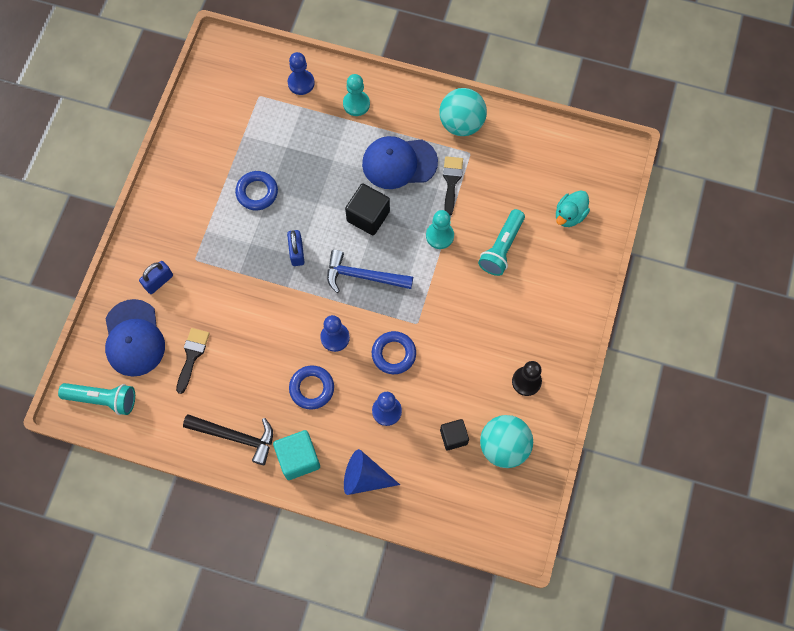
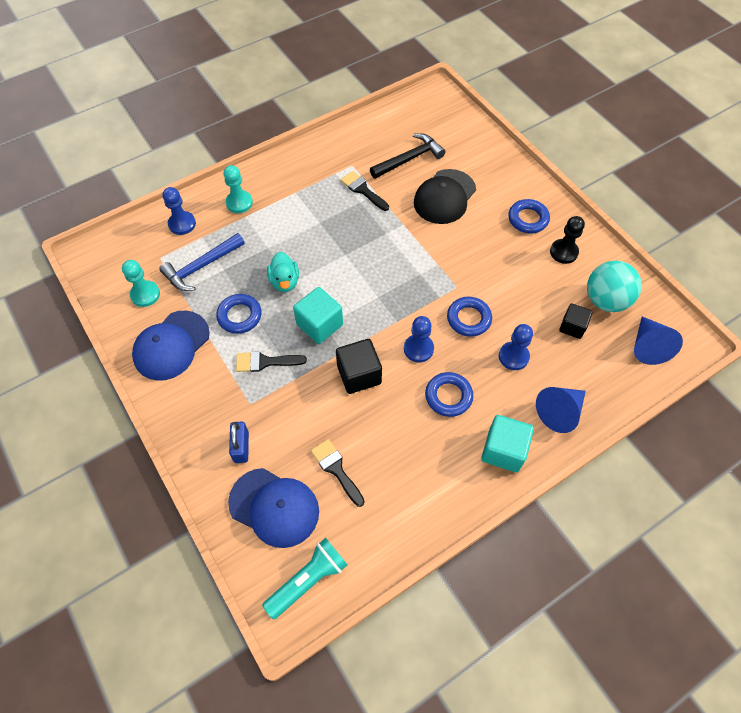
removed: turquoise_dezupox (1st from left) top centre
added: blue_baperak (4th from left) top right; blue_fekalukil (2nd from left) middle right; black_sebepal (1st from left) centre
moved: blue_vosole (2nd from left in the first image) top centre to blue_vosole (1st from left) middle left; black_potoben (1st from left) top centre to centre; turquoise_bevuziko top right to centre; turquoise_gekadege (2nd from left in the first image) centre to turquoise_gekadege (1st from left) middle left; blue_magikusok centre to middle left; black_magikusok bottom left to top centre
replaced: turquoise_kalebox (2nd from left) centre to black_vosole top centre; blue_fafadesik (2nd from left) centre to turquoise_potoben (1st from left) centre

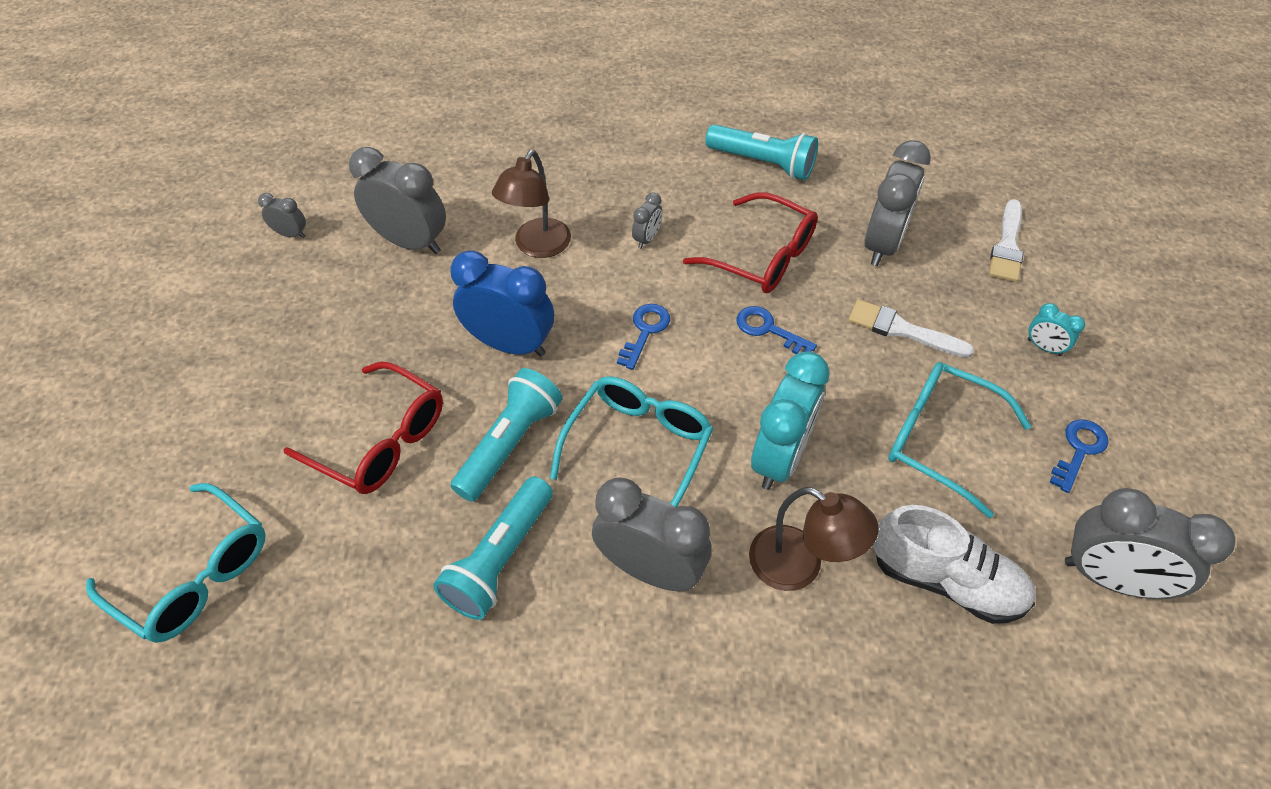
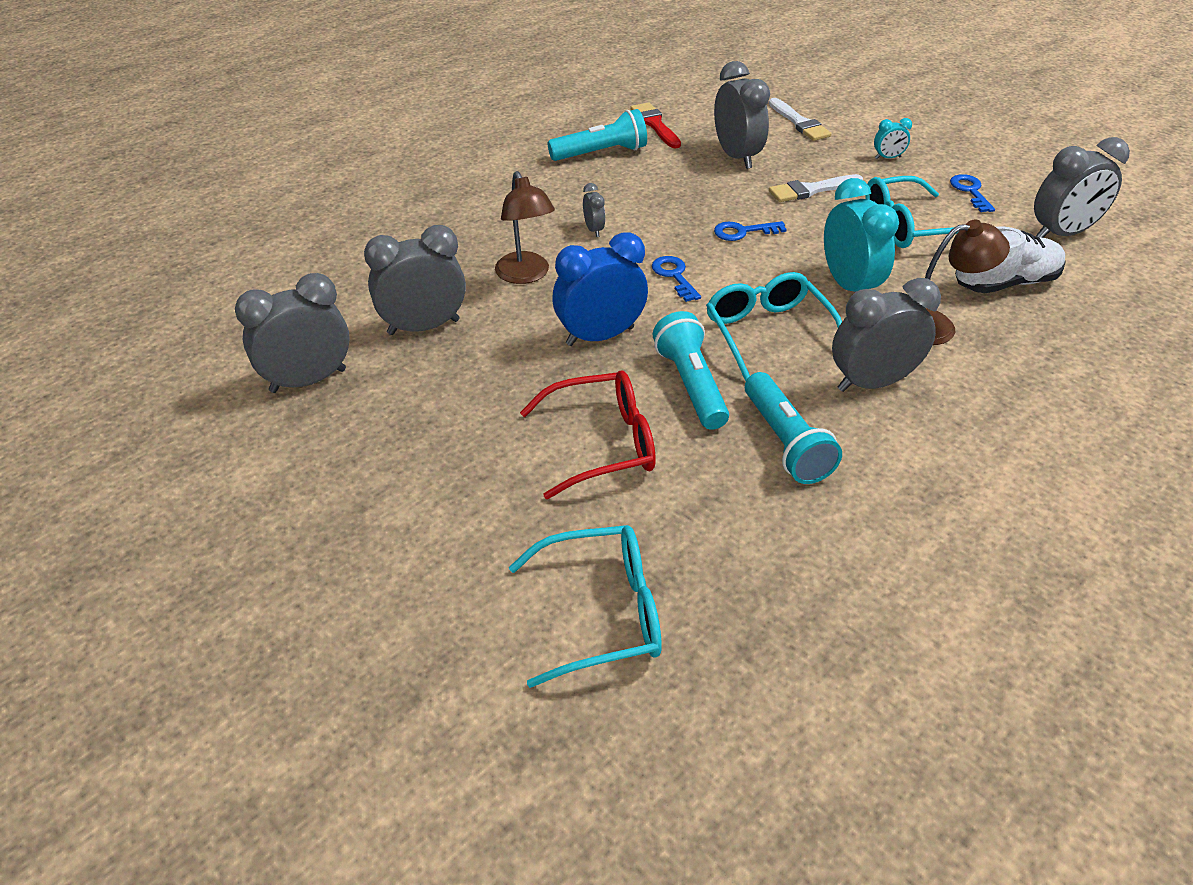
removed: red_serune (2nd from left) top centre
added: red_sebepal top centre
resized: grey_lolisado (1st from left) top left = middle left x2.14

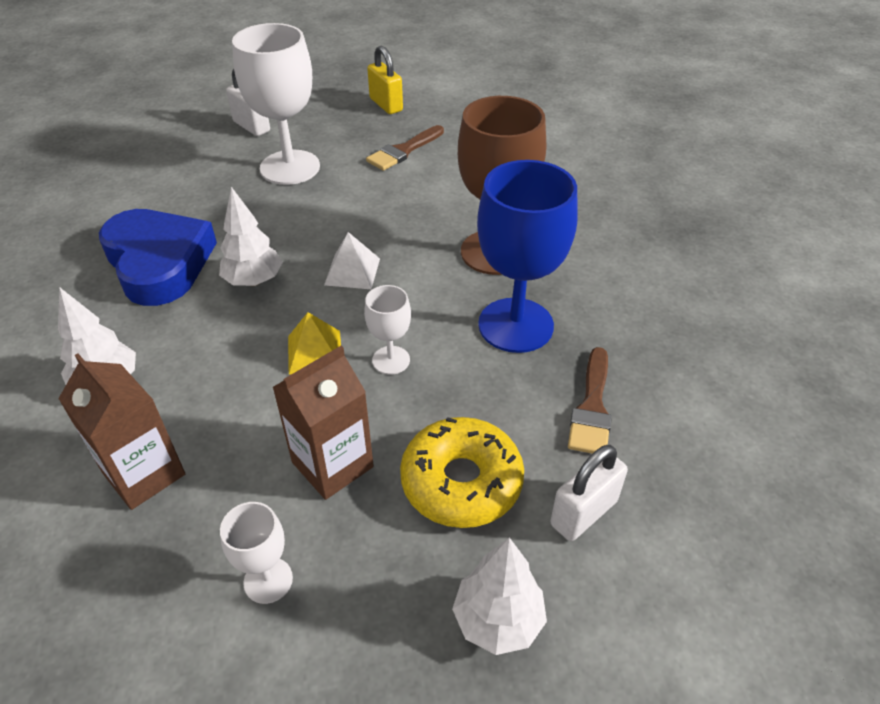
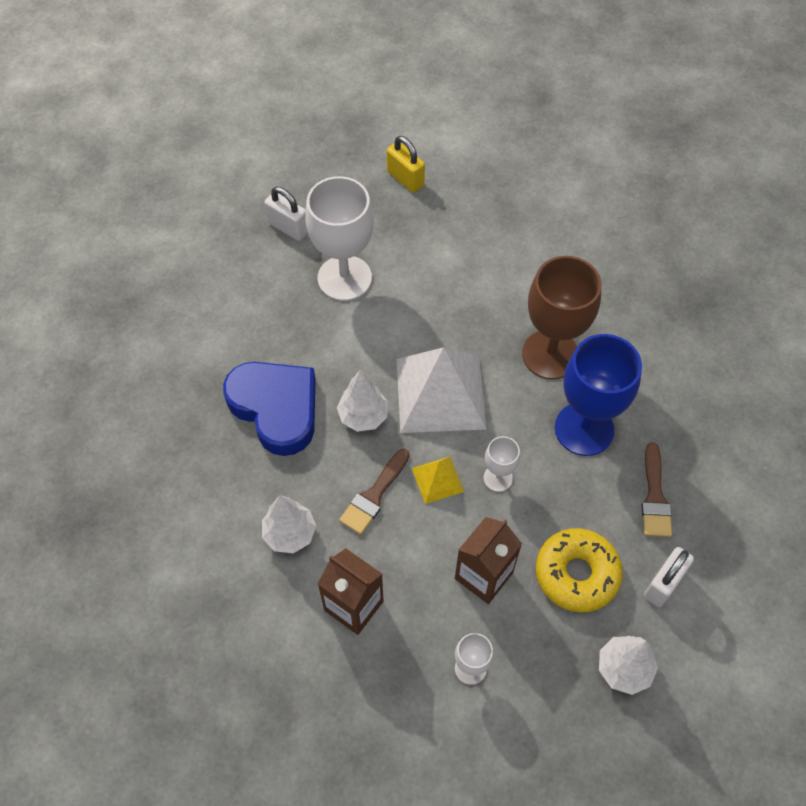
moved: brown_sebepal (1st from left) top centre to centre
resized: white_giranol centre = centre x2.15

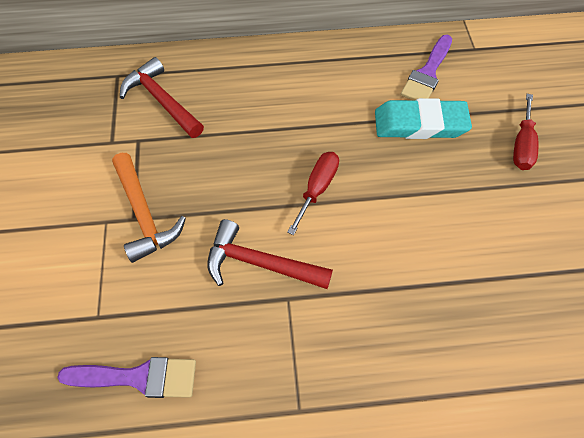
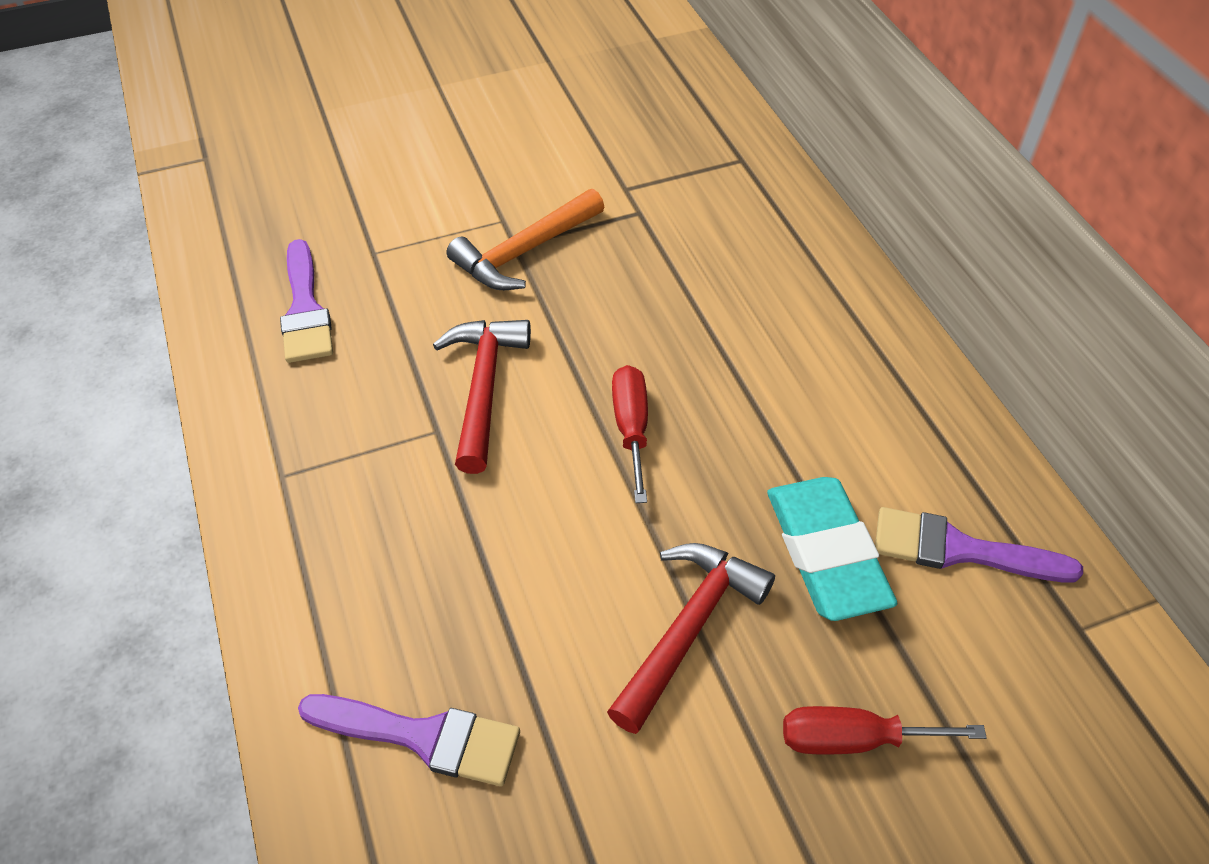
added: purple_sebepal (2nd from left) bottom centre
moved: red_magikusok (1st from left in the first image) top left to red_magikusok (2nd from left) bottom centre
turned: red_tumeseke (1st from left) centre = centre 105 degrees counterclockwise

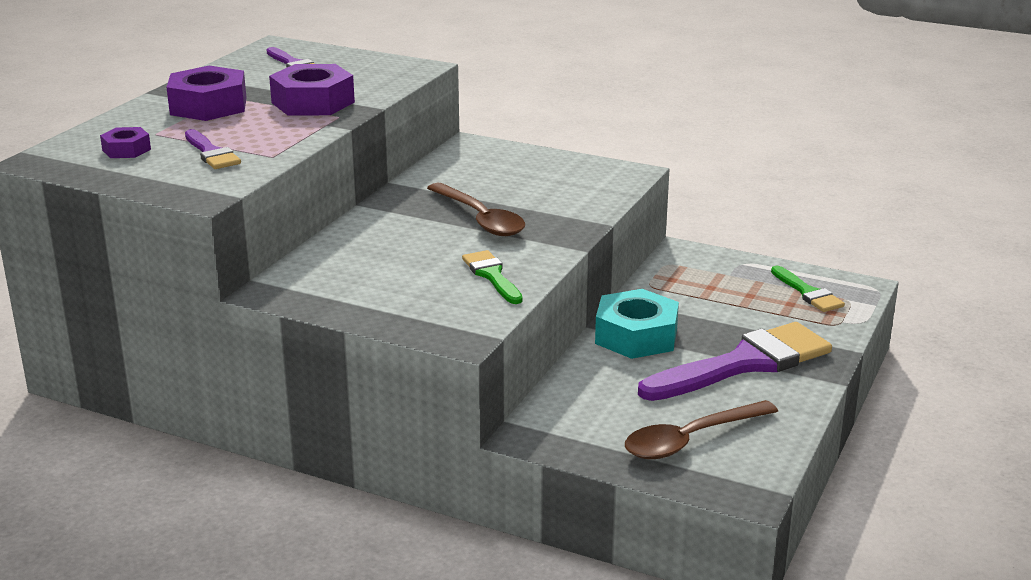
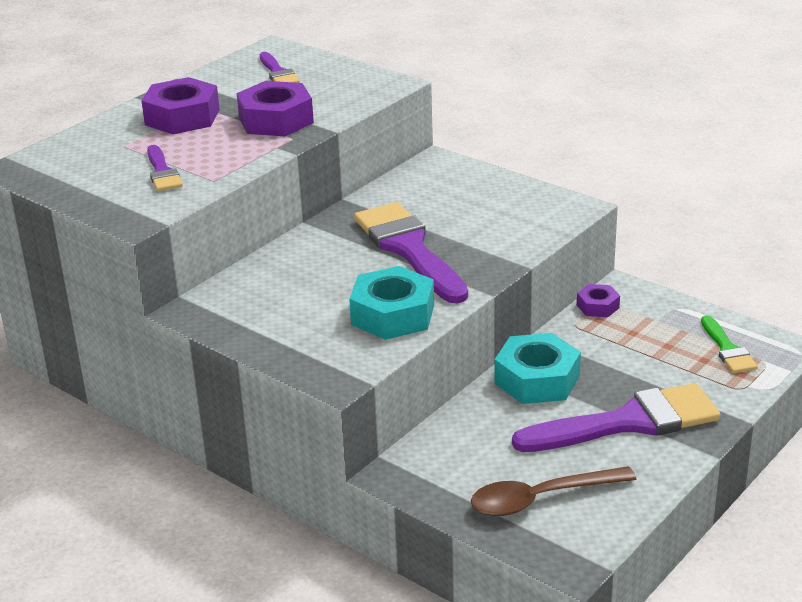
moved: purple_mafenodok (1st from left in the first image) top left to purple_mafenodok (3rd from left) middle right
replaced: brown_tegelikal (1st from left) centre to purple_sebepal (3rd from left) centre; green_sebepal (1st from left) centre to turquoise_mafenodok (1st from left) centre

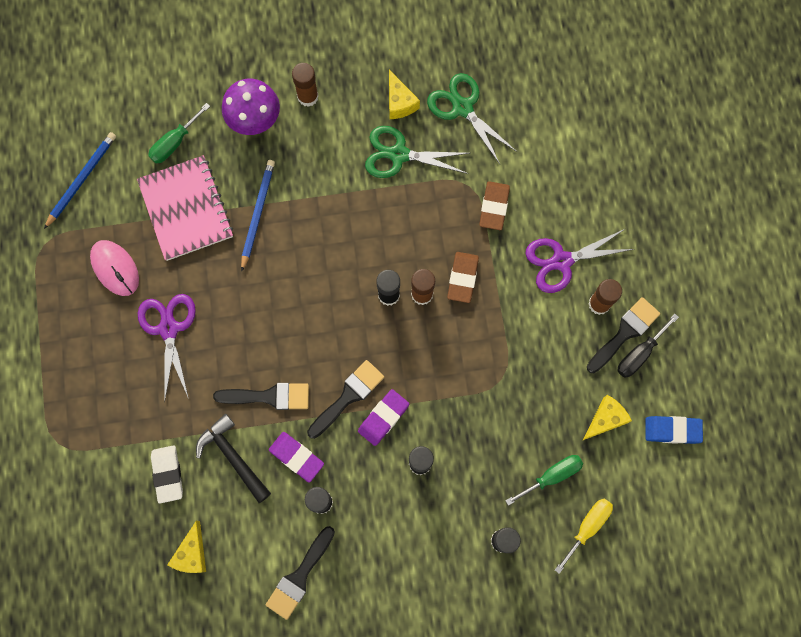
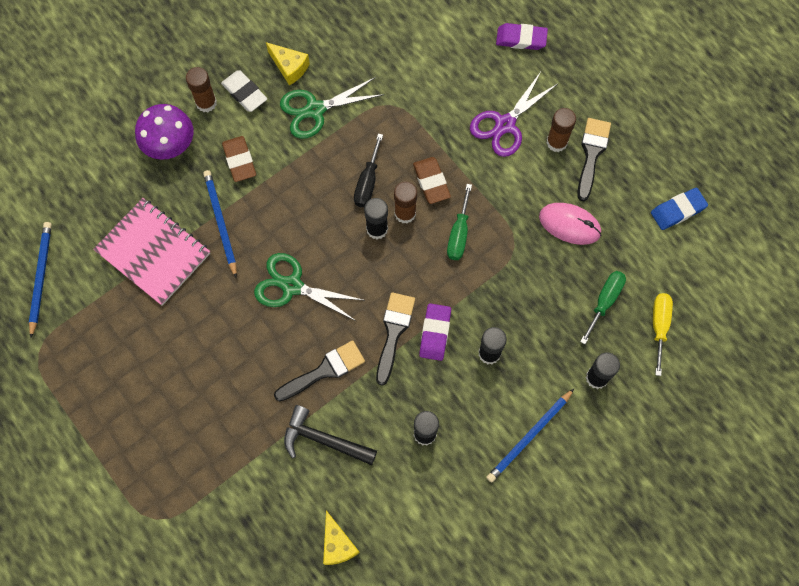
removed: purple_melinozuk (1st from left) middle left; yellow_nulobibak (3rd from left) middle right; black_sebepal (2nd from left) bottom centre
added: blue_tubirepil (3rd from left) bottom centre
moved: green_melinozuk (2nd from left in the first image) top centre to green_melinozuk (1st from left) centre; green_tumeseke (1st from left) top left to centre; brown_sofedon (2nd from left in the first image) top centre to brown_sofedon (1st from left) top left; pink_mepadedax middle left to middle right; black_tumeseke middle right to top centre; purple_sofedon (1st from left in the first image) bottom centre to purple_sofedon (2nd from left) top centre; white_sofedon bottom left to top left

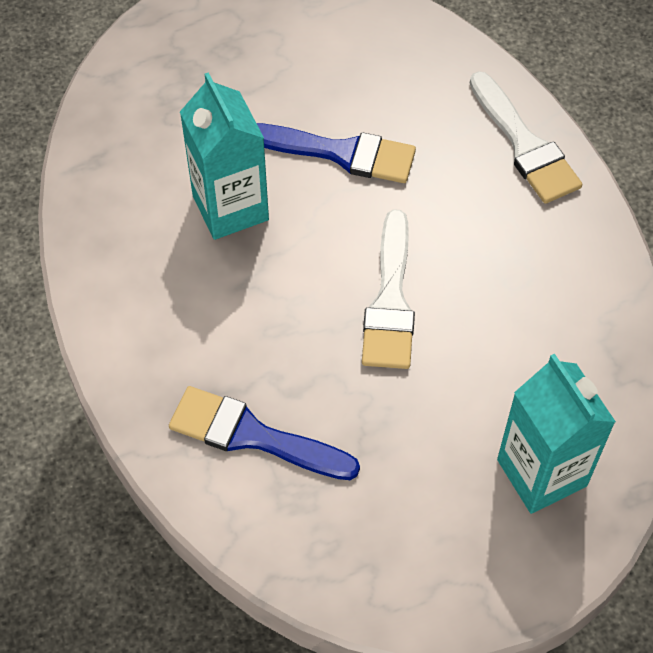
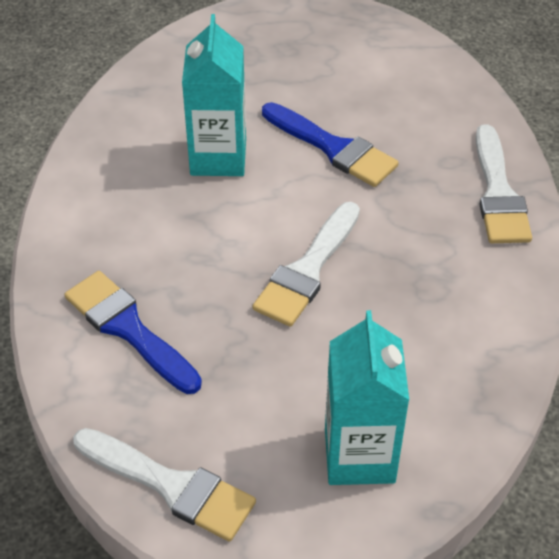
added: white_sebepal (1st from left) bottom left

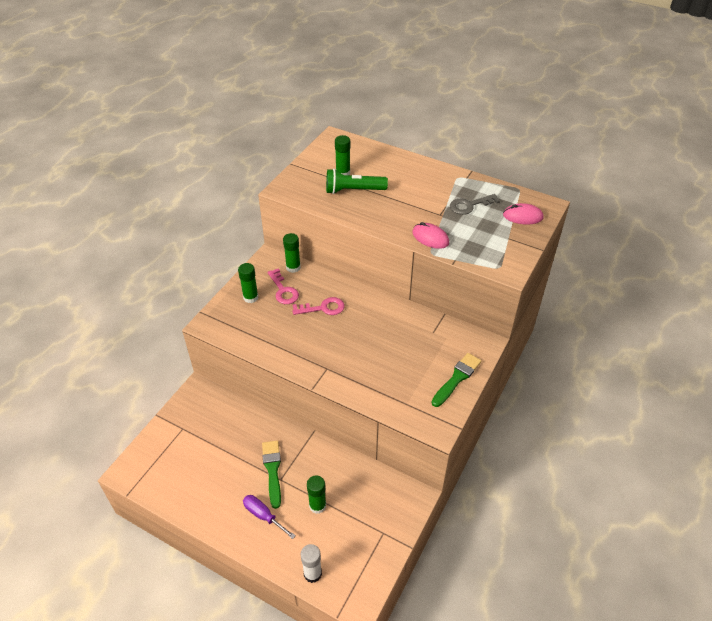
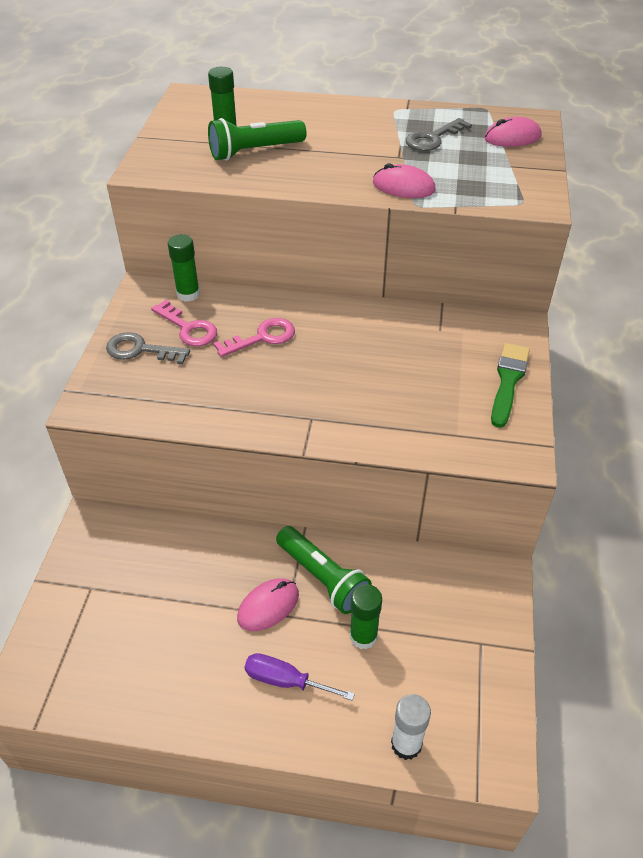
added: green_kalebox (2nd from left) centre
replaced: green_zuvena (1st from left) centre to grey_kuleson (1st from left) middle left; green_sebepal (1st from left) bottom centre to pink_mepadedax (1st from left) bottom centre

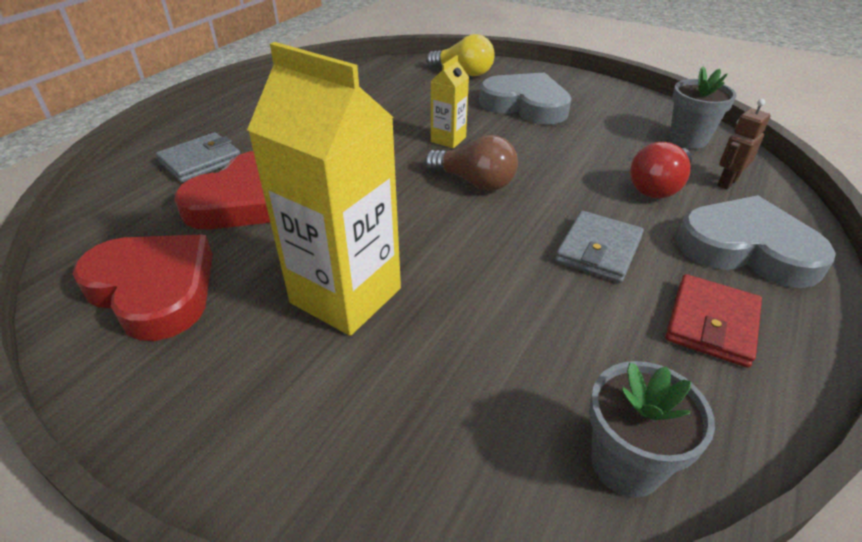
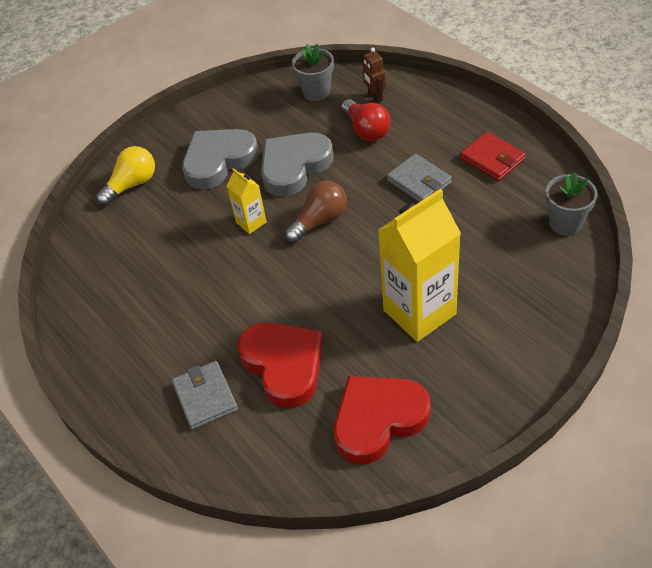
moved: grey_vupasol (2nd from left) middle right to top centre

